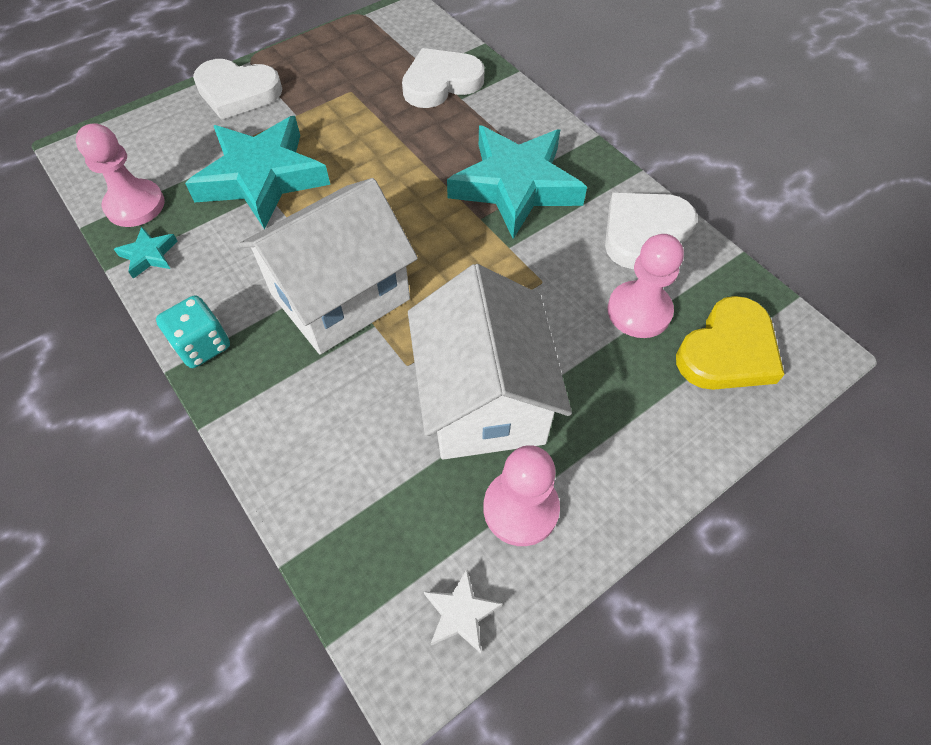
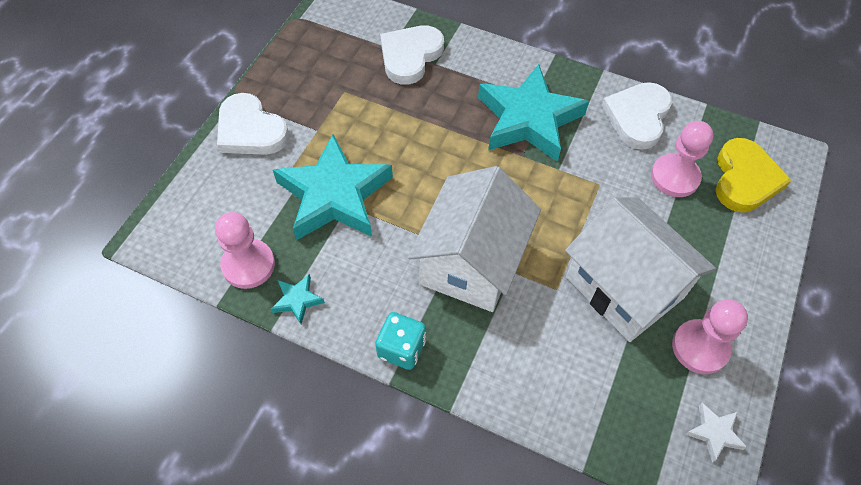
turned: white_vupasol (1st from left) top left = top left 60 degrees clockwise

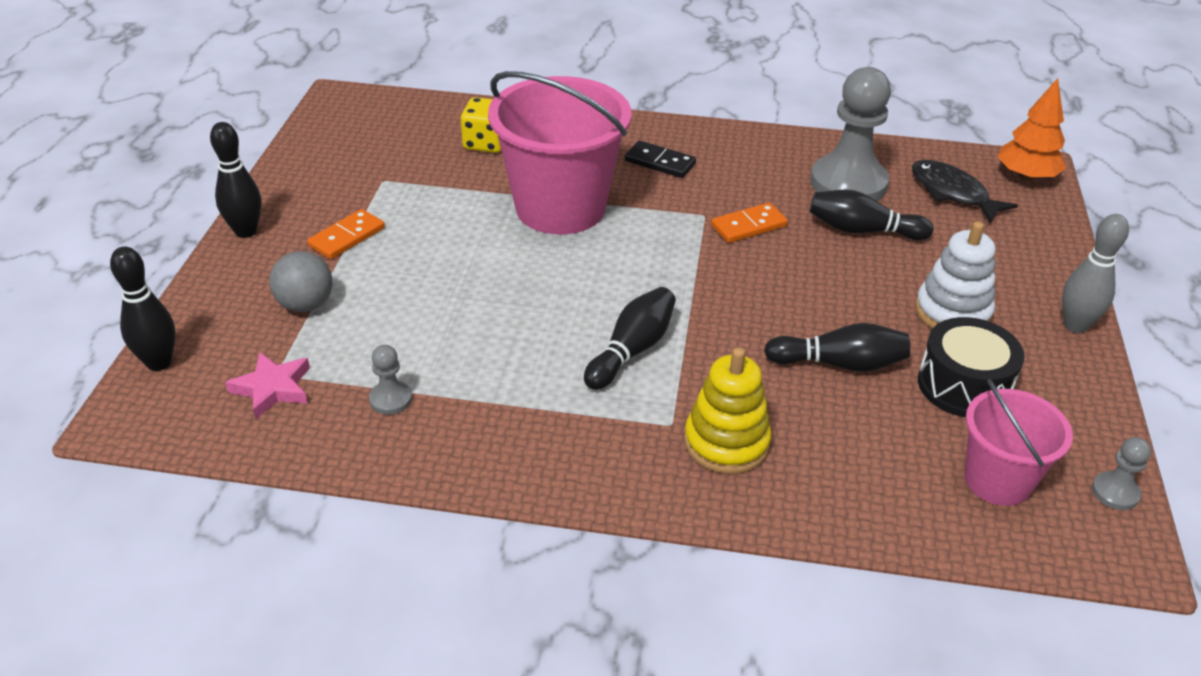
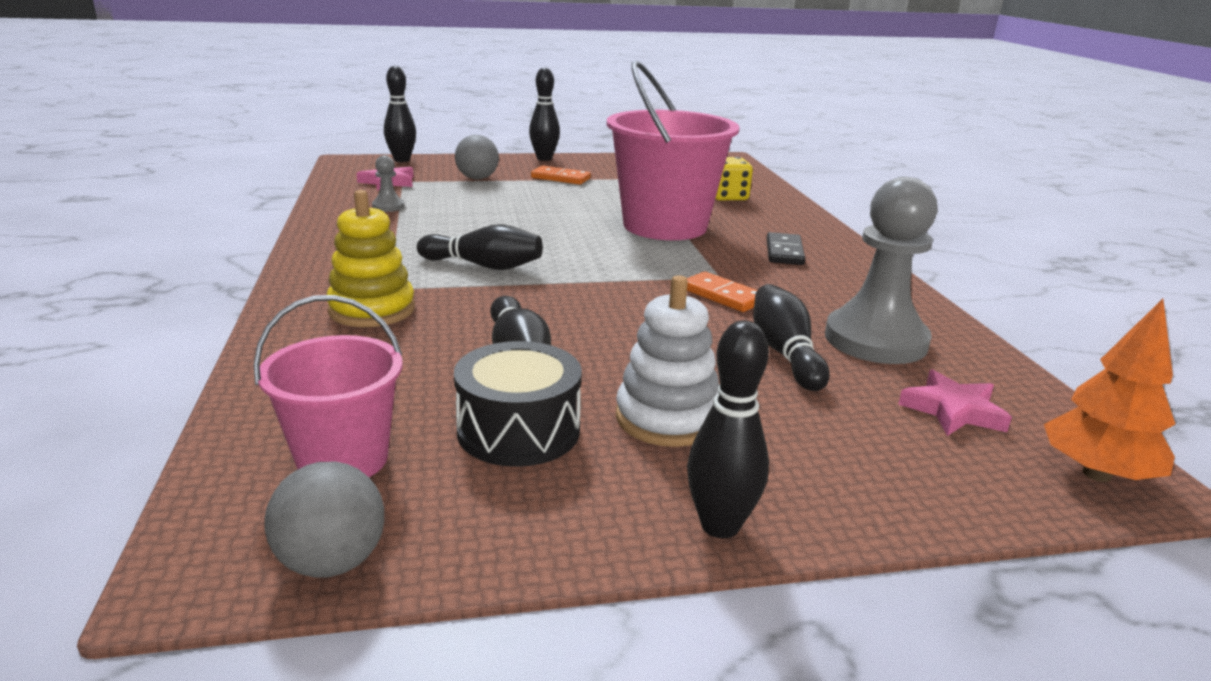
replaced: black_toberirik top right to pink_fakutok (2nd from left) middle right; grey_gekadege (3rd from left) bottom right to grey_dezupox (1st from left) bottom left
recoloured: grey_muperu middle right to black_muperu (5th from left) centre

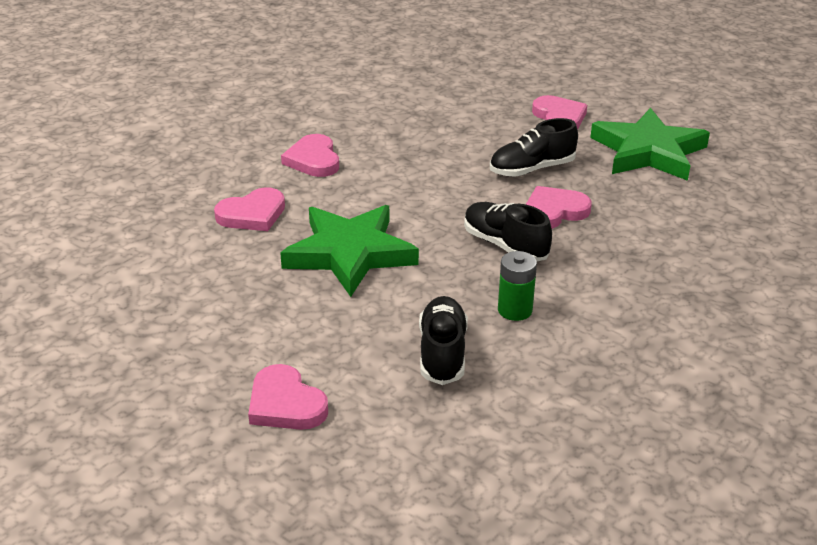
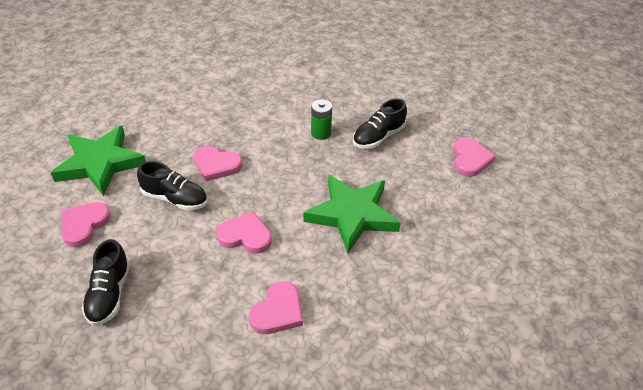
moved: pink_vupasol (1st from left in the first image) middle left to pink_vupasol (3rd from left) centre; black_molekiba (2nd from left in the first image) centre to black_molekiba (1st from left) bottom left

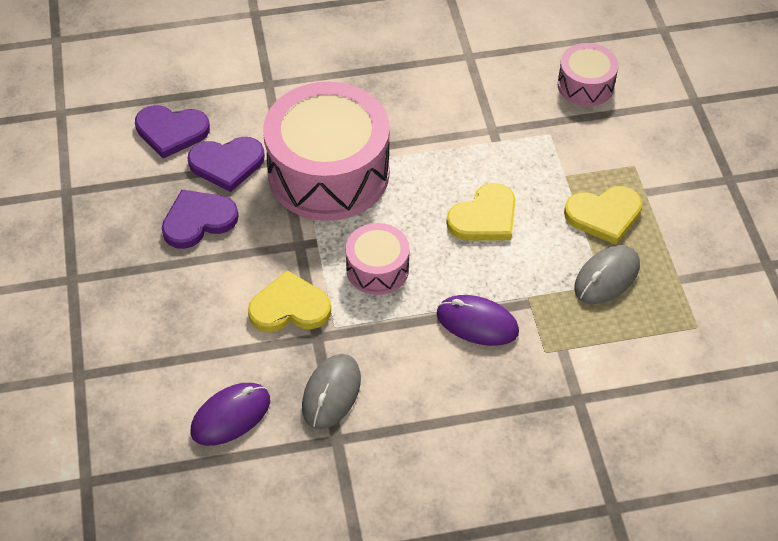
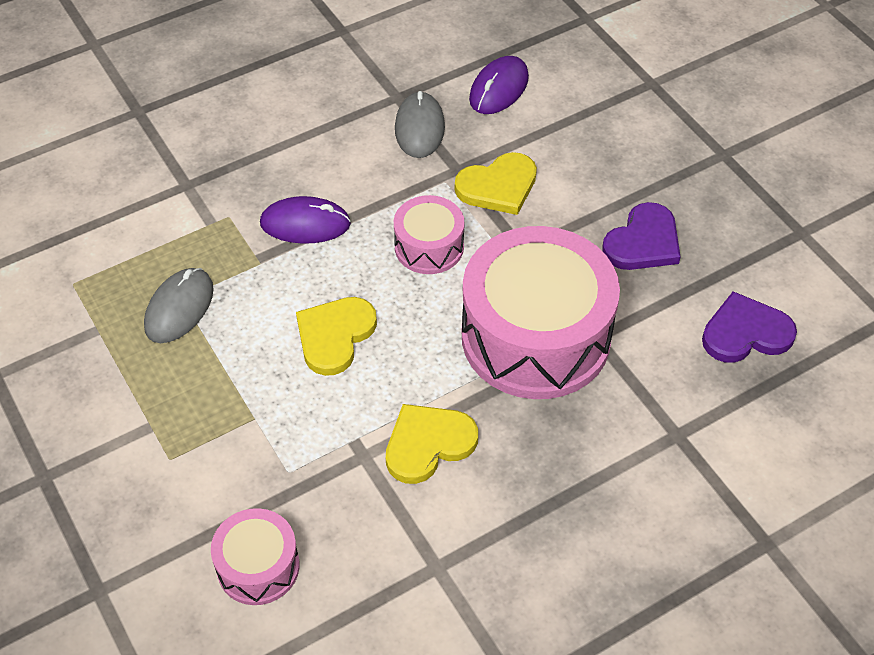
removed: purple_vupasol (3rd from left) top left
moved: yellow_vupasol (3rd from left in the first image) middle right to yellow_vupasol (2nd from left) bottom centre

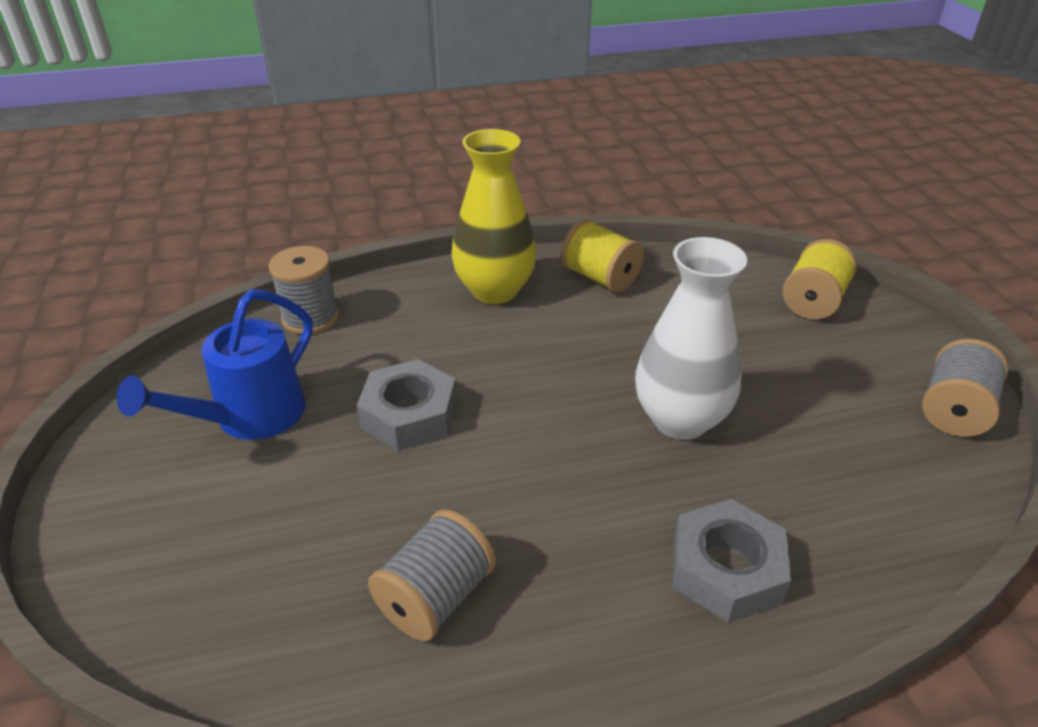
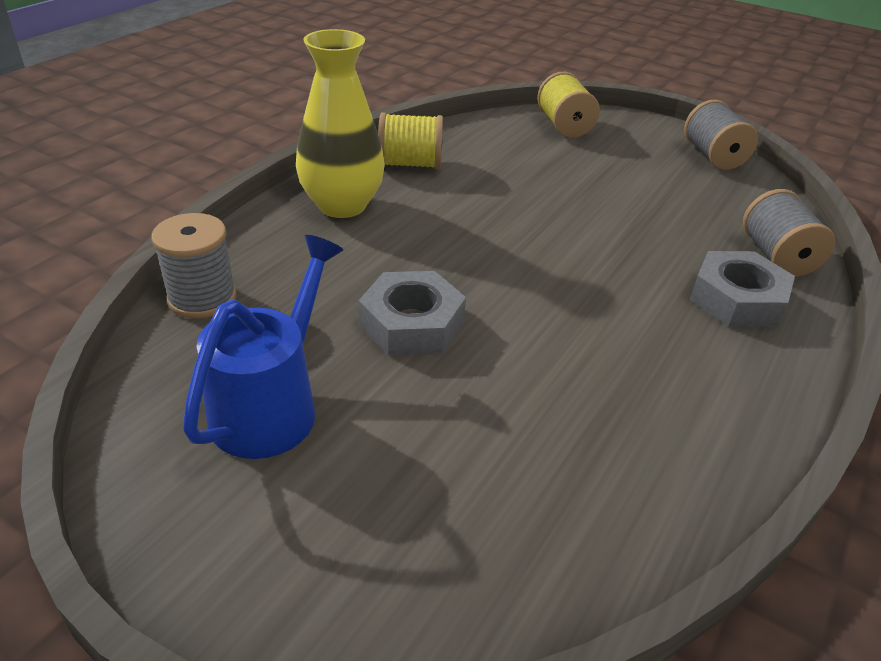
removed: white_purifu centre
moved: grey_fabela (2nd from left in the first image) bottom centre to grey_fabela (3rd from left) middle right
turned: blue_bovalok middle left = middle left 150 degrees counterclockwise

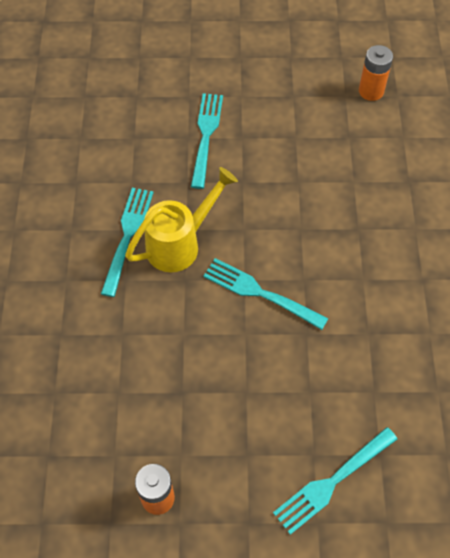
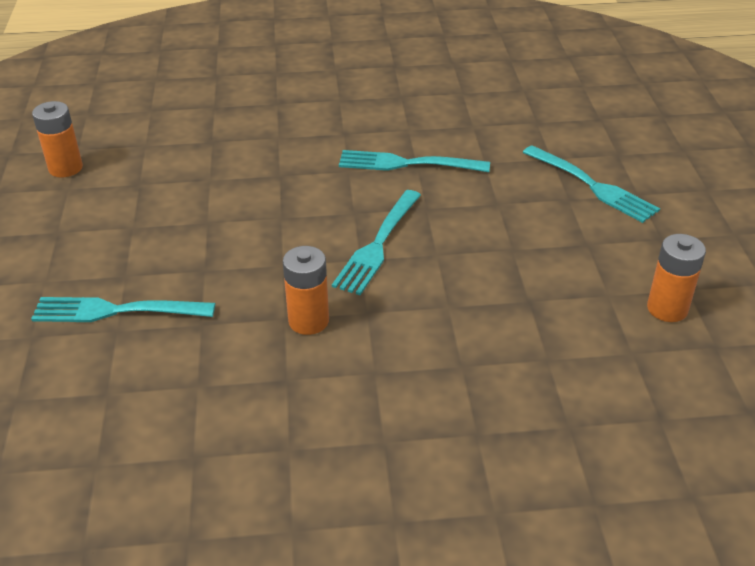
moved: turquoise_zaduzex (1st from left in the first image) middle left to turquoise_zaduzex (3rd from left) top centre
replaced: yellow_bovalok centre to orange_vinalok (2nd from left) centre

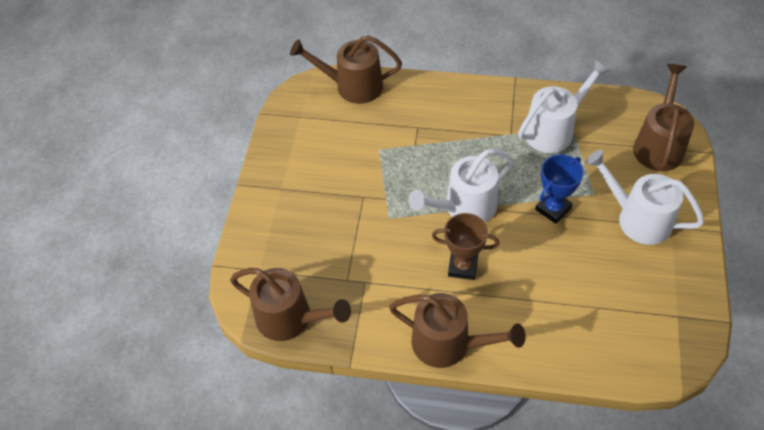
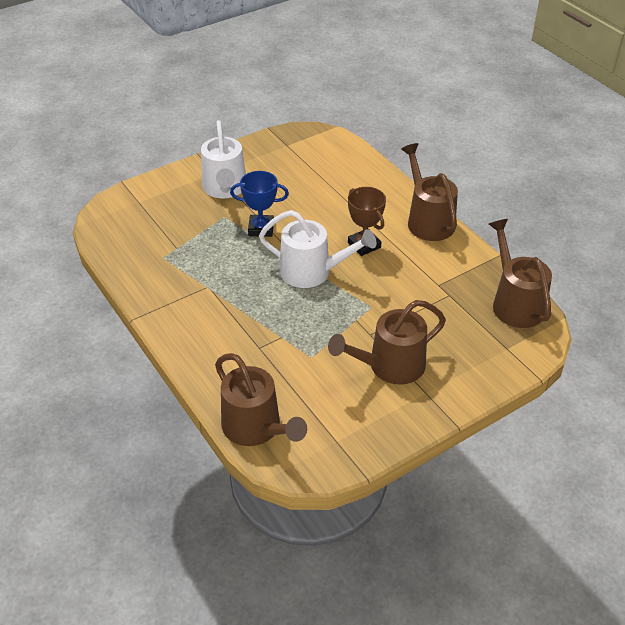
removed: white_bovalok (2nd from left) top right
moved: brown_bovalok (4th from left in the first image) top right to brown_bovalok (2nd from left) centre

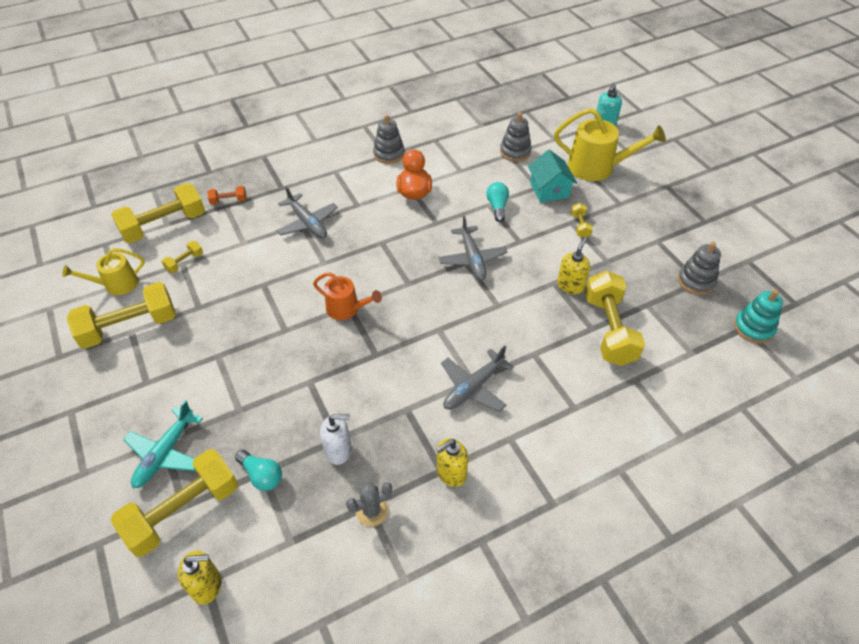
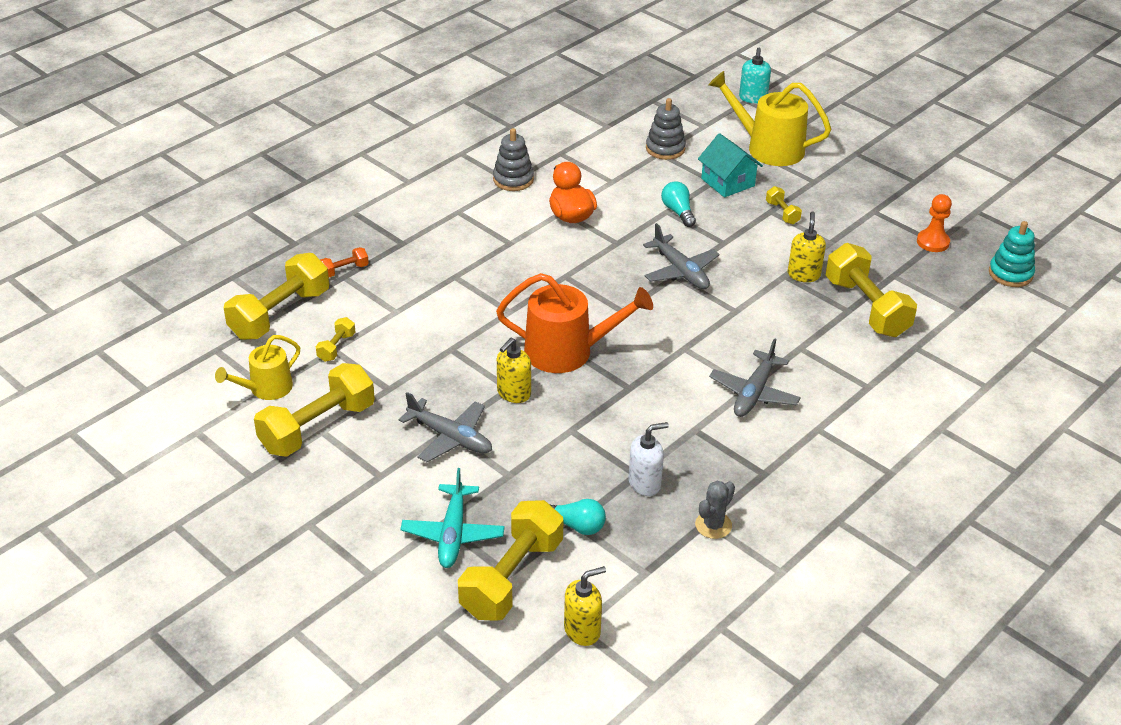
moved: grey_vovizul (1st from left) top centre to centre; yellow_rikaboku (2nd from left in the first image) bottom centre to yellow_rikaboku (1st from left) centre
replaced: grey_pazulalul (3rd from left) middle right to orange_gekadege top right
turned: yellow_bovalok (2nd from left) top right = top right 150 degrees counterclockwise
resized: orange_bovalok centre = centre x1.65

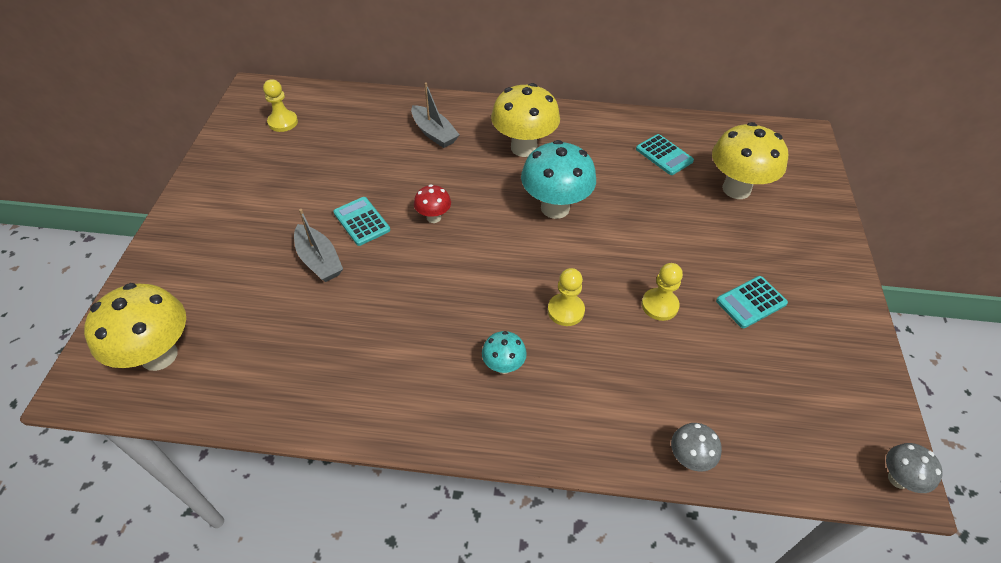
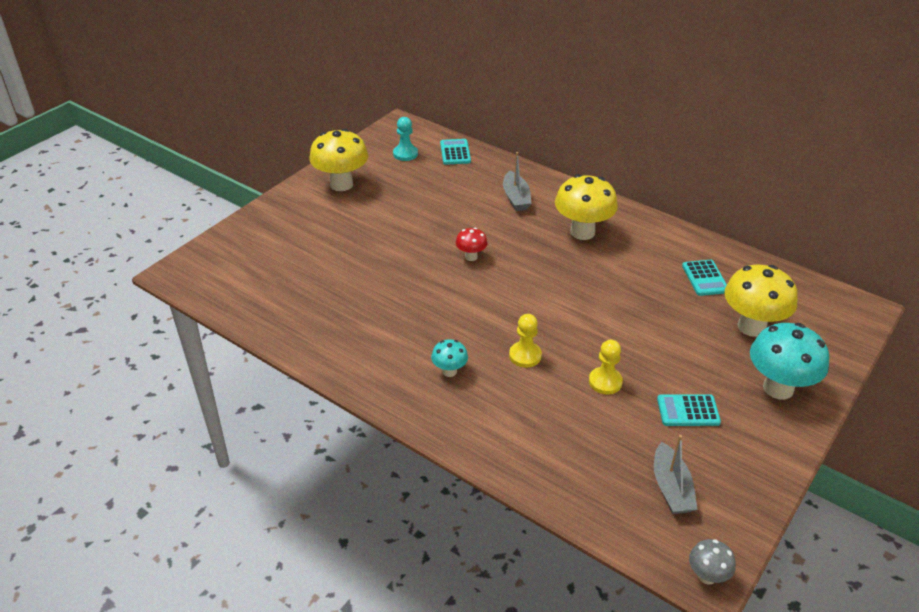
removed: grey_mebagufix (1st from left) bottom right
moved: turquoise_mebagufix (2nd from left) top centre to middle right; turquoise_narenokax (1st from left) centre to top centre; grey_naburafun (1st from left in the first image) middle left to grey_naburafun (2nd from left) bottom right; yellow_mebagufix (1st from left) middle left to top centre
recoloured: yellow_gekadege (1st from left) top left to turquoise_gekadege top centre

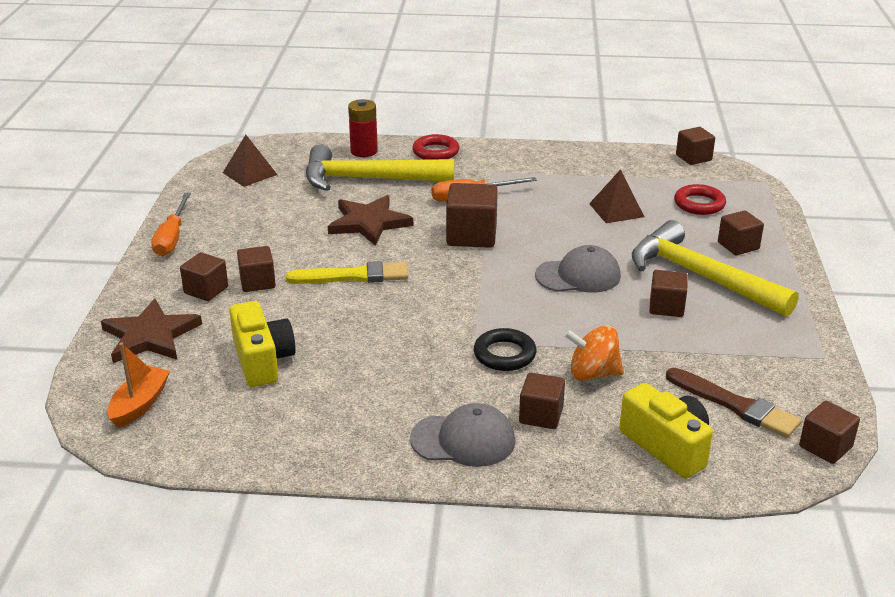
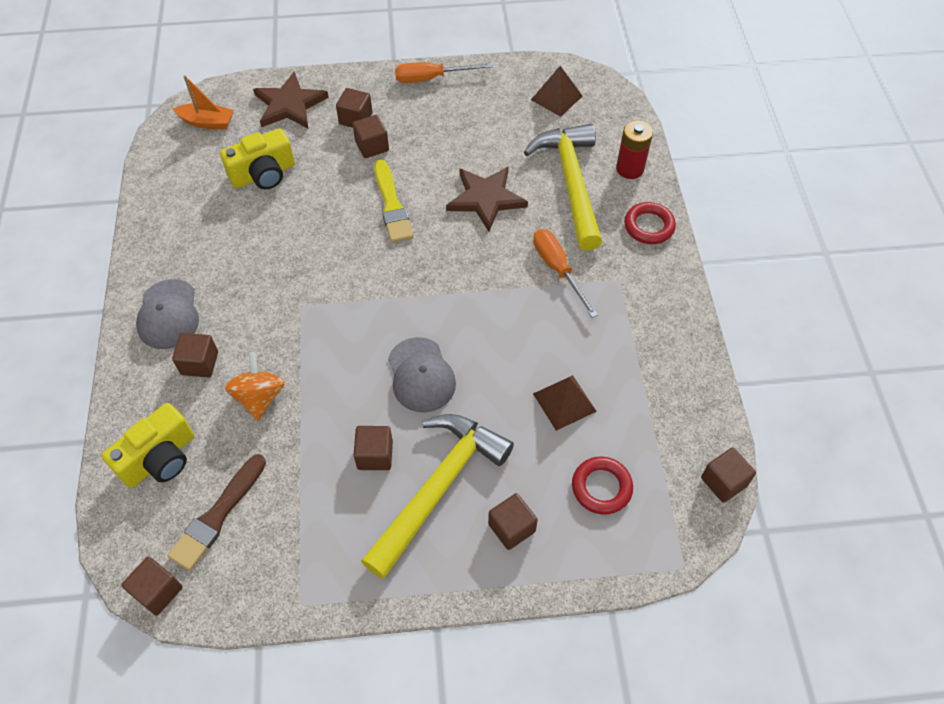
removed: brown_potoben (3rd from left) centre; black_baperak centre

